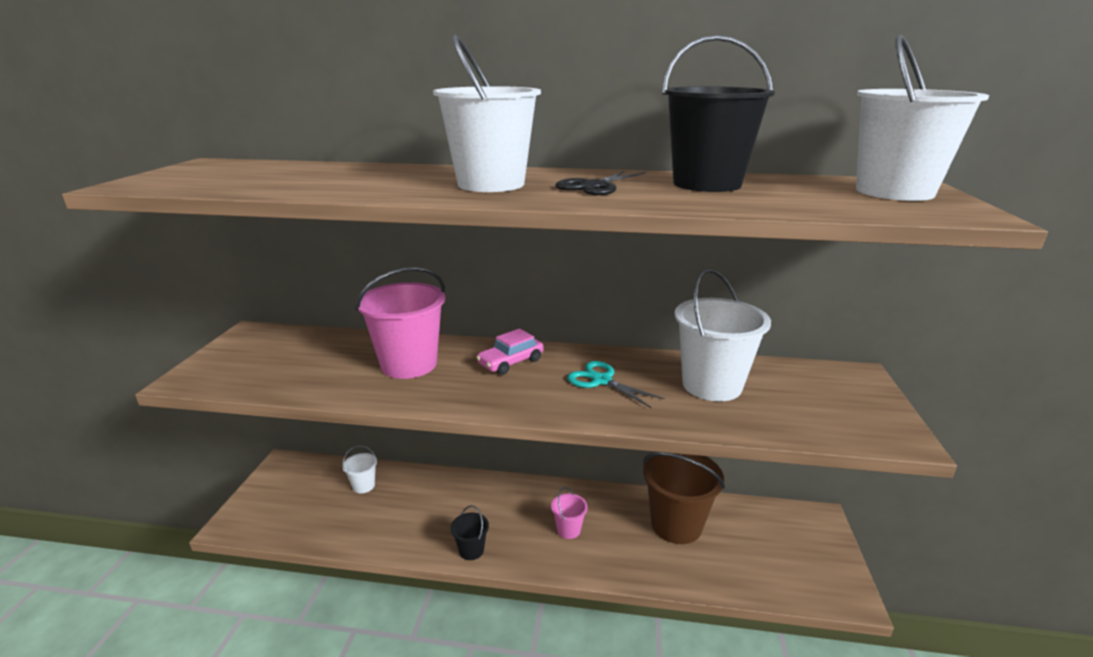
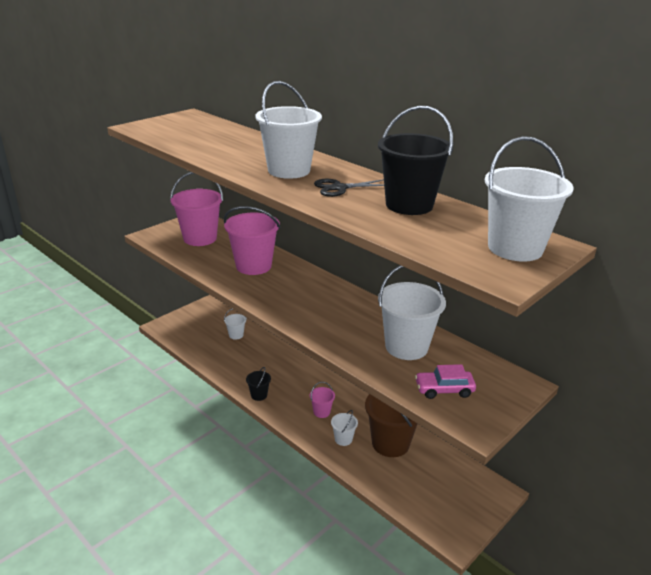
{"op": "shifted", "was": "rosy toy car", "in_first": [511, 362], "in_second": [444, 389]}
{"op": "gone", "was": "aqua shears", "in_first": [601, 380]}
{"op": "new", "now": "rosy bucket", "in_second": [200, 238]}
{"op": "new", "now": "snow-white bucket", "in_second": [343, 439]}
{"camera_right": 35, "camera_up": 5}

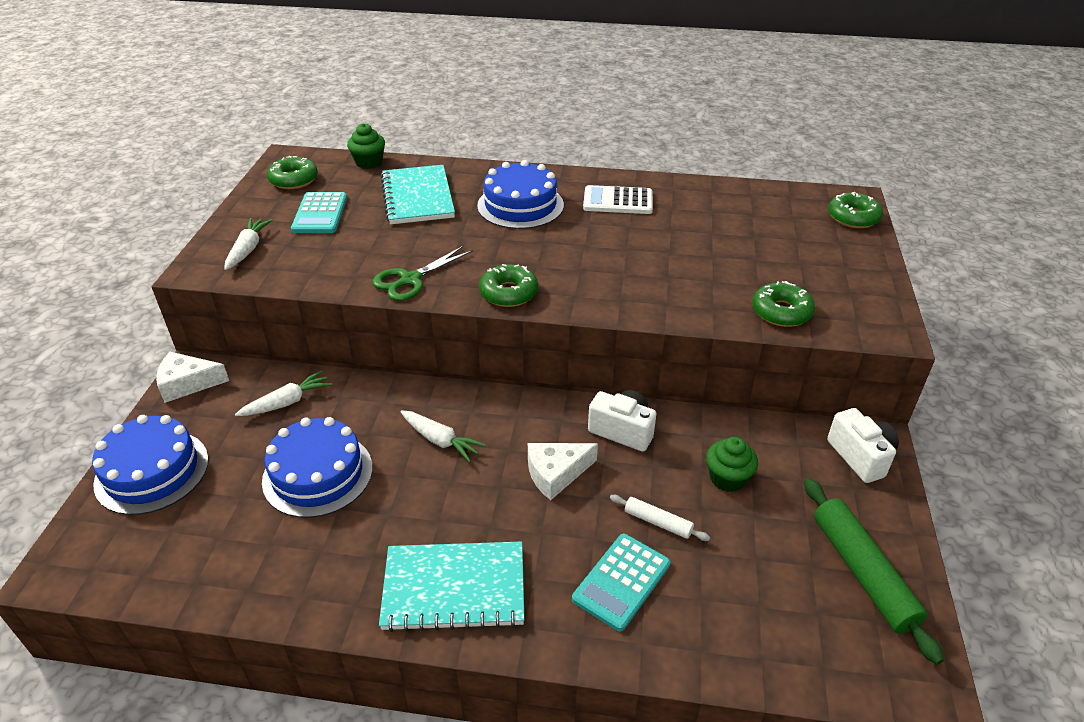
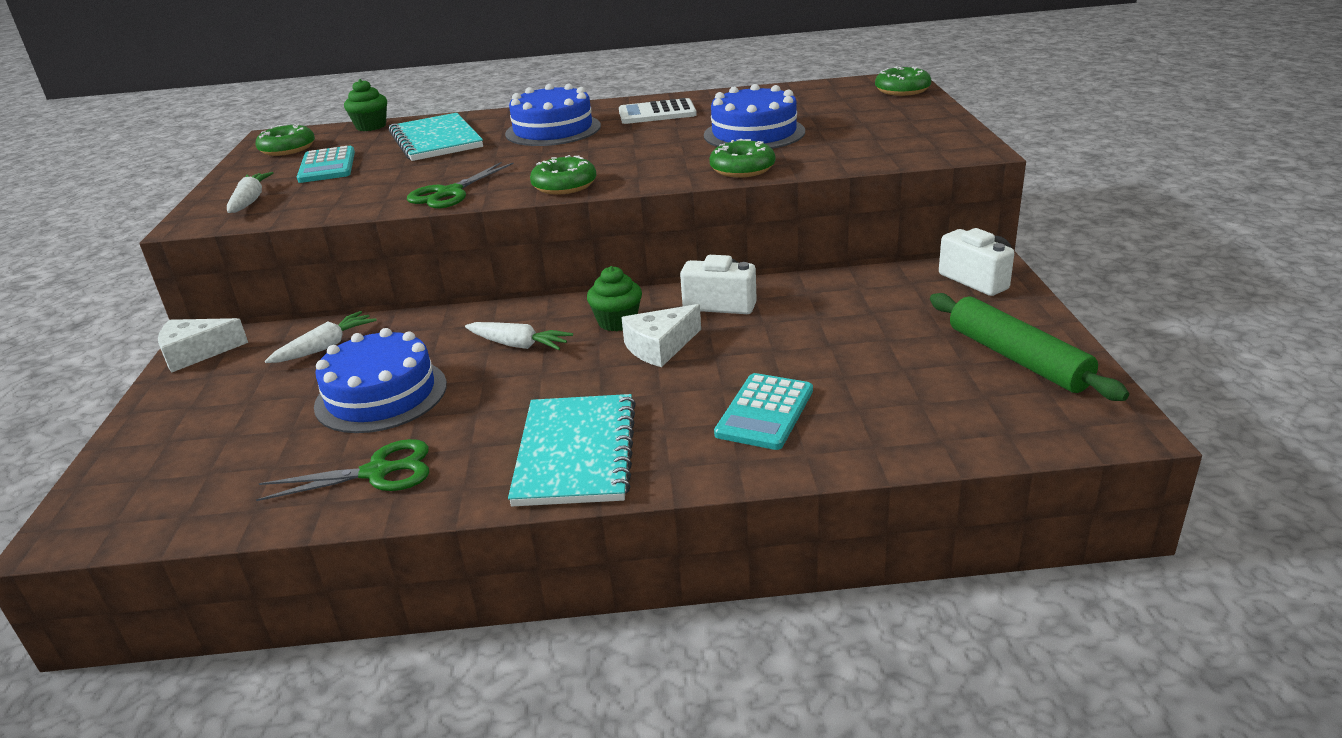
{"op": "shifted", "was": "leaf-green glazed donut", "in_first": [781, 312], "in_second": [742, 169]}
{"op": "shifted", "was": "cobalt gateau", "in_first": [152, 471], "in_second": [754, 133]}
{"op": "shifted", "was": "leaf-green muffin", "in_first": [727, 478], "in_second": [617, 322]}
{"op": "gone", "was": "snow-white pastry roller", "in_first": [658, 522]}
{"op": "rotated", "was": "aqua notebook", "in_first": [454, 588], "in_second": [576, 452], "clockwise": -75}
{"op": "new", "now": "leaf-green shears", "in_second": [377, 472]}
{"camera_right": -10, "camera_up": -10}

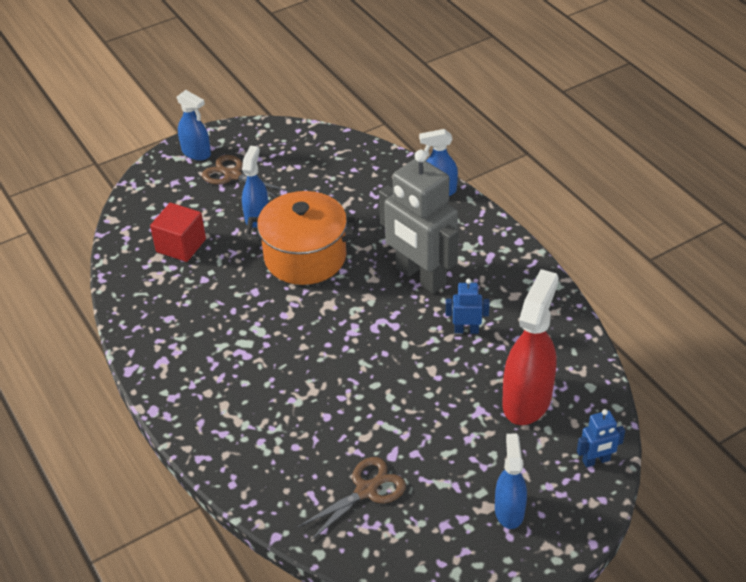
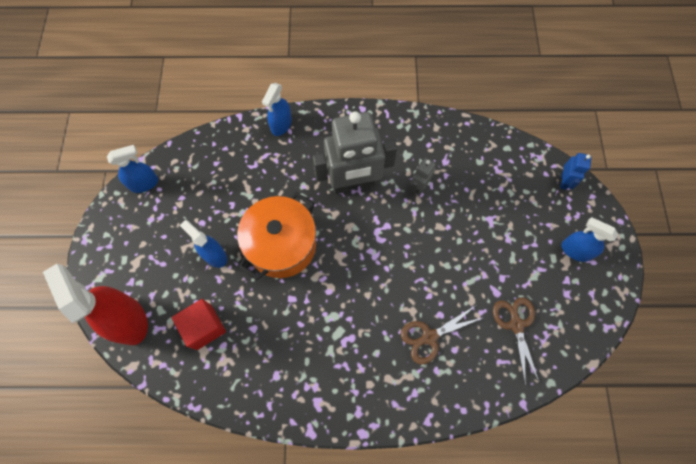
{"op": "shifted", "was": "cobalt spray cleaner", "in_first": [196, 153], "in_second": [144, 183]}
{"op": "shifted", "was": "russet shears", "in_first": [232, 175], "in_second": [429, 337]}
{"op": "shifted", "was": "scarlet spray cleaner", "in_first": [527, 400], "in_second": [128, 319]}
{"op": "repainted", "was": "cobalt robot figure", "now": "ash-grey robot figure", "in_first": [466, 330], "in_second": [419, 186]}
{"camera_right": -60, "camera_up": 25}

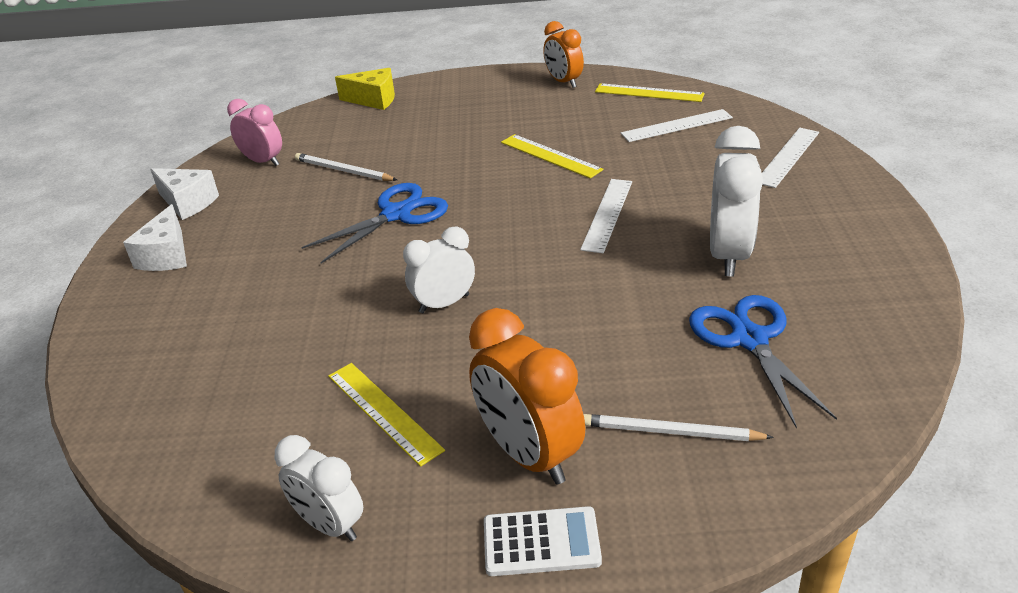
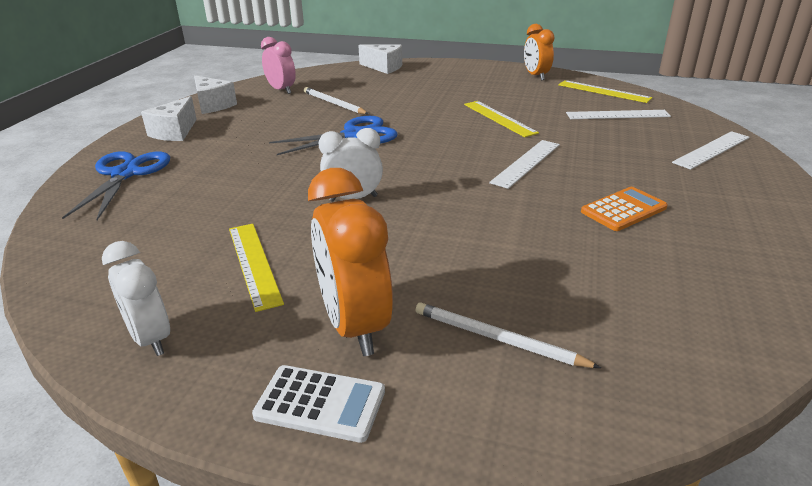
{"op": "repainted", "was": "golden cheese wedge", "now": "snow-white cheese wedge", "in_first": [374, 100], "in_second": [384, 67]}
{"op": "swapped", "was": "snow-white bedside clock", "now": "bright orange adding machine", "in_first": [729, 255], "in_second": [623, 210]}
{"op": "shifted", "was": "cobalt shears", "in_first": [749, 339], "in_second": [125, 174]}
{"camera_right": 15, "camera_up": -5}

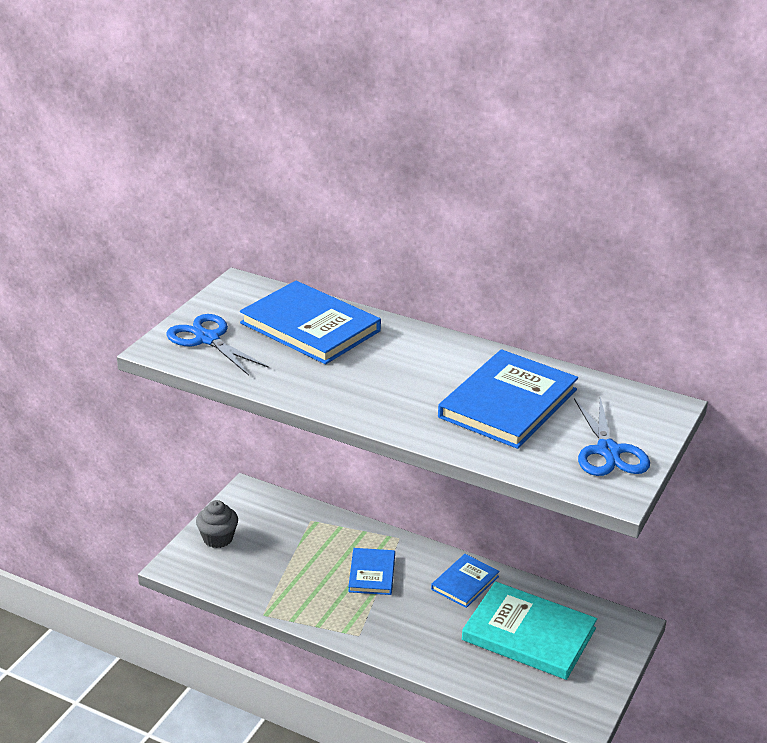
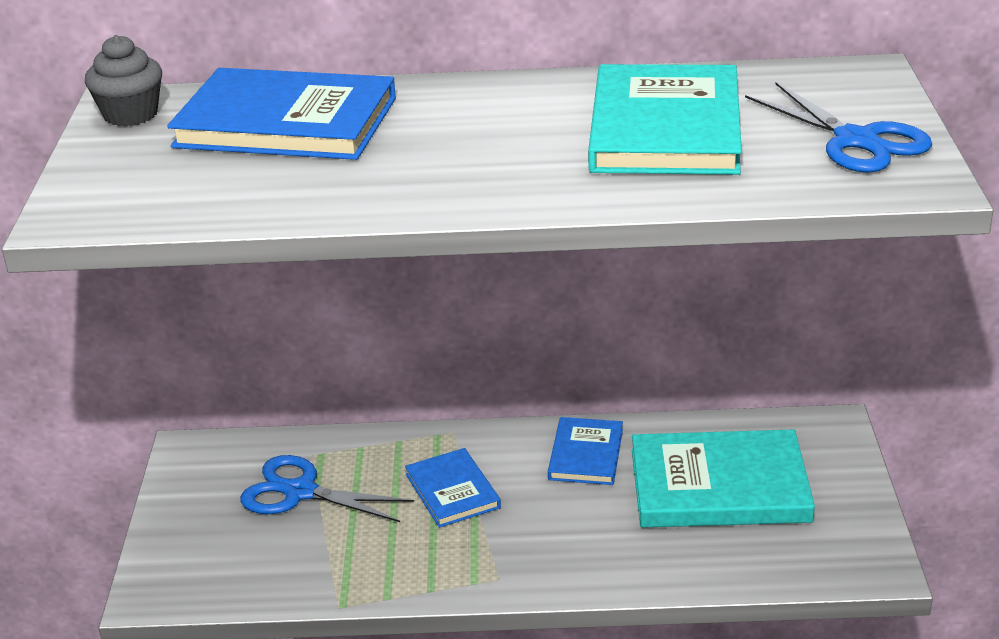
{"op": "shifted", "was": "cobalt shears", "in_first": [207, 339], "in_second": [300, 492]}
{"op": "repainted", "was": "cobalt hardback", "now": "aqua hardback", "in_first": [508, 403], "in_second": [665, 128]}
{"op": "shifted", "was": "ash-grey muffin", "in_first": [218, 538], "in_second": [130, 114]}
{"camera_right": -25, "camera_up": 0}

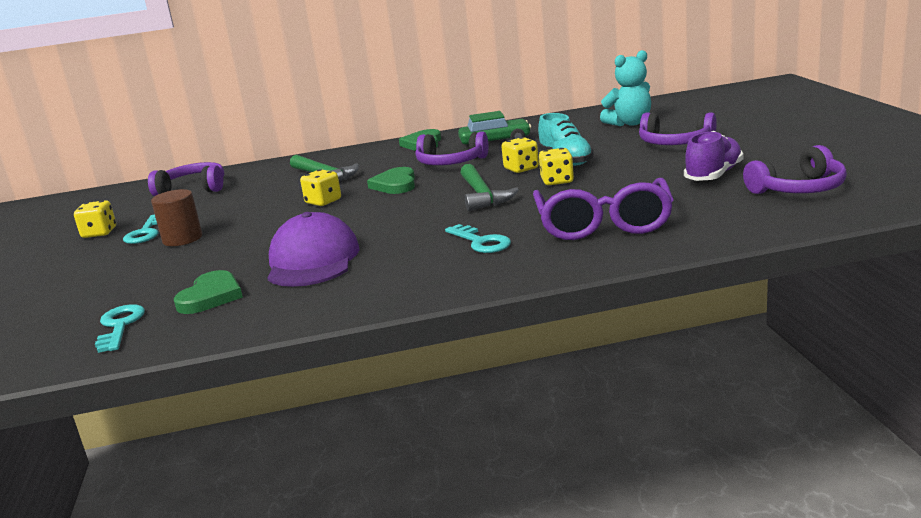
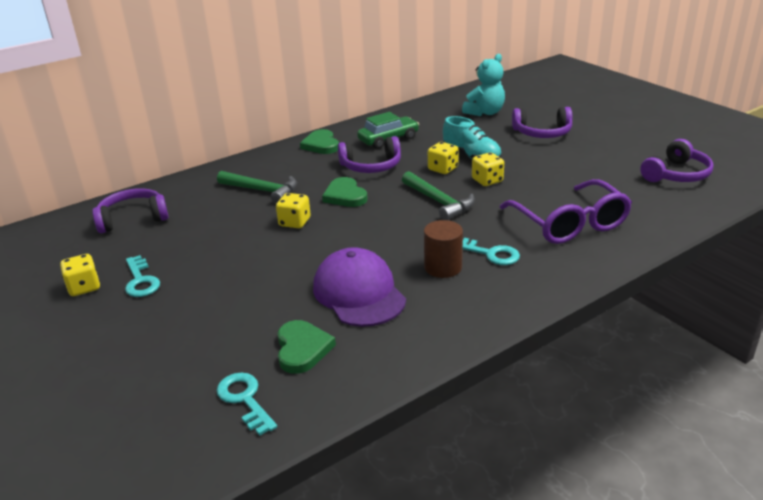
{"op": "gone", "was": "royal purple shoe", "in_first": [713, 175]}
{"op": "shifted", "was": "russet cylinder shape", "in_first": [182, 239], "in_second": [443, 267]}
{"camera_right": -25, "camera_up": 10}

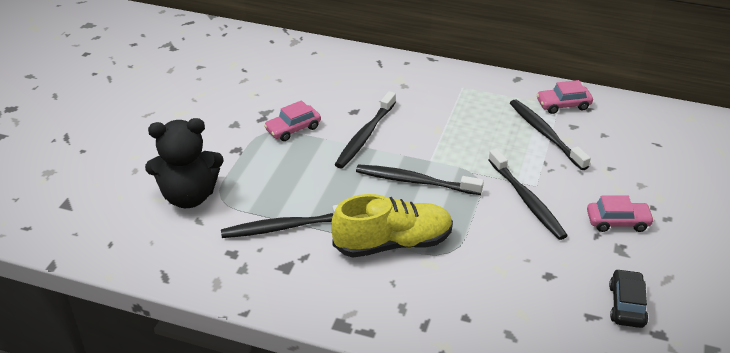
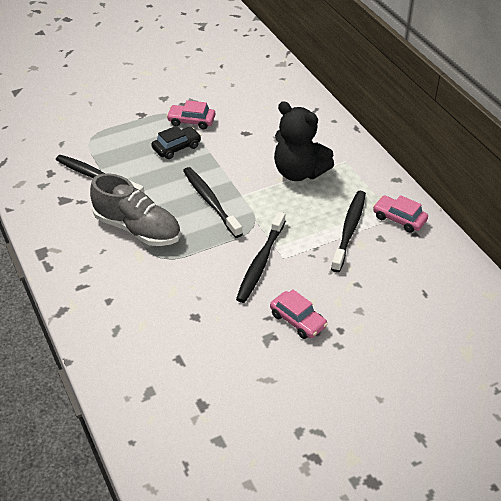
{"op": "gone", "was": "black tooth brush", "in_first": [365, 136]}
{"op": "shifted", "was": "black teddy bear", "in_first": [189, 196], "in_second": [299, 172]}
{"op": "repainted", "was": "golden shoe", "now": "ash-grey shoe", "in_first": [393, 243], "in_second": [138, 229]}
{"op": "shifted", "was": "black toy car", "in_first": [626, 305], "in_second": [176, 147]}
{"camera_right": 45, "camera_up": 5}

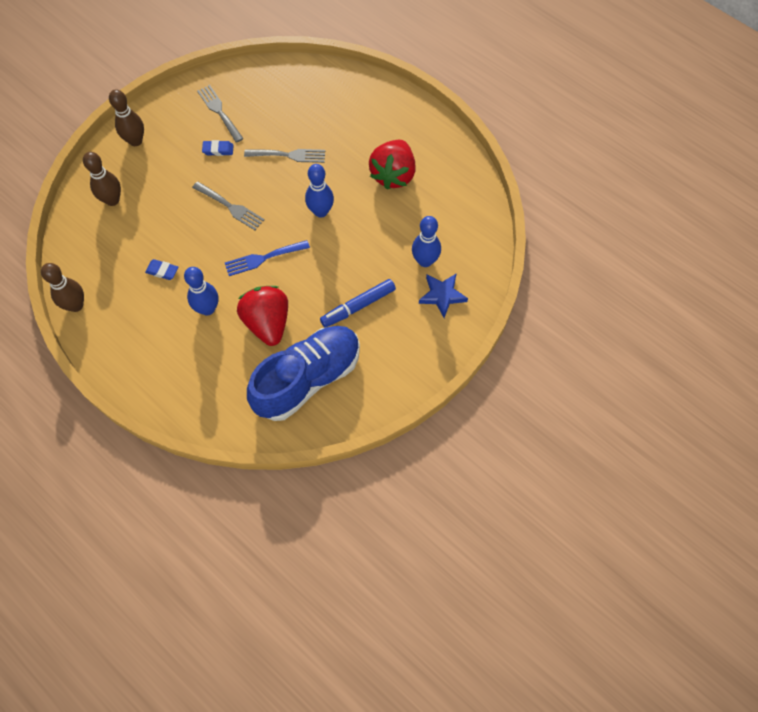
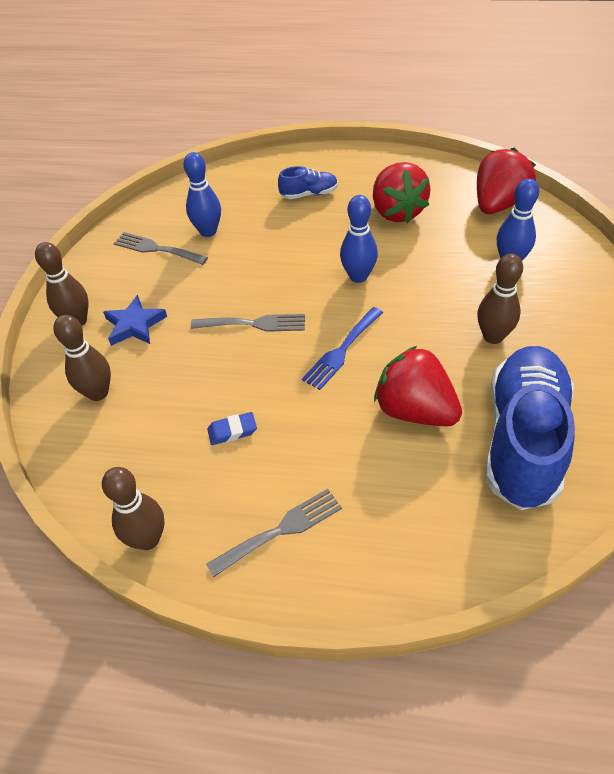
{"op": "gone", "was": "cobalt gum eraser", "in_first": [218, 150]}
{"op": "shifted", "was": "ash-grey dinner fork", "in_first": [289, 155], "in_second": [281, 530]}
{"op": "shifted", "was": "cobalt bowling pin", "in_first": [207, 309], "in_second": [208, 231]}
{"op": "shifted", "was": "cobalt star shape", "in_first": [442, 295], "in_second": [134, 325]}
{"op": "swapped", "was": "cobalt marker pen", "now": "russet bowling pin", "in_first": [358, 306], "in_second": [493, 336]}
{"op": "new", "now": "scarlet toy strawberry", "in_second": [498, 204]}
{"op": "new", "now": "cobalt shoe", "in_second": [309, 194]}
{"camera_right": -30, "camera_up": -15}

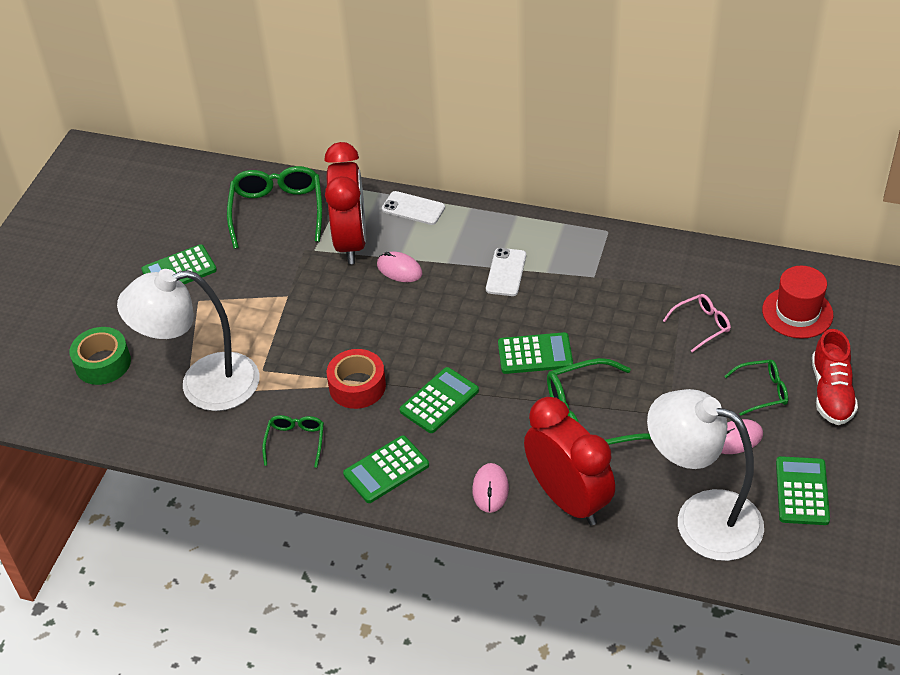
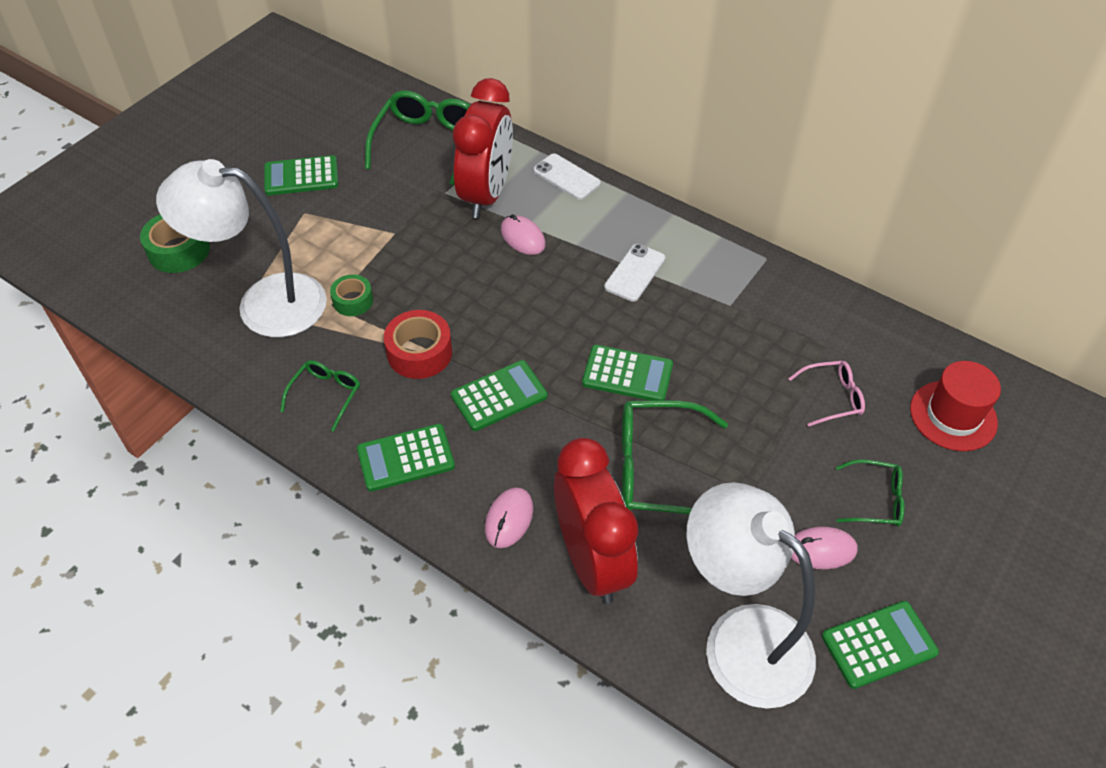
{"op": "gone", "was": "scarlet shoe", "in_first": [831, 392]}
{"op": "rotated", "was": "leaf-green adding machine", "in_first": [802, 491], "in_second": [879, 645], "clockwise": 45}
{"op": "new", "now": "leaf-green sticky tape", "in_second": [353, 301]}
{"camera_right": 15, "camera_up": 5}

